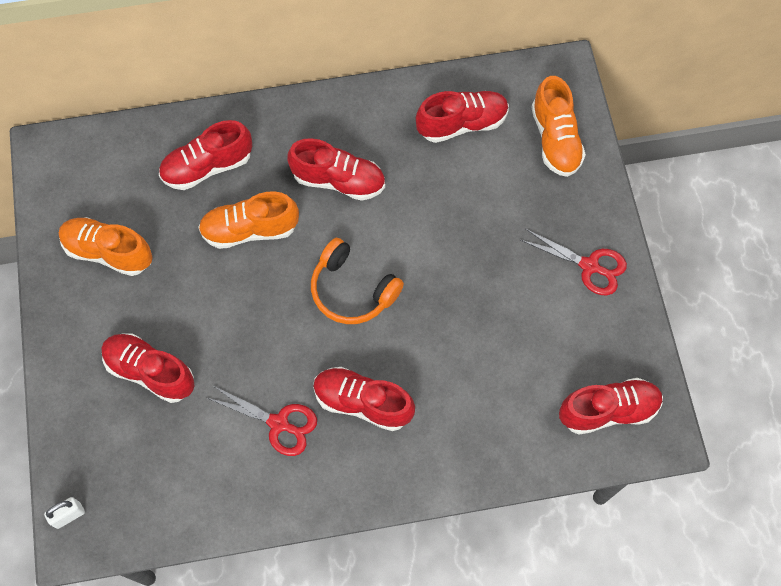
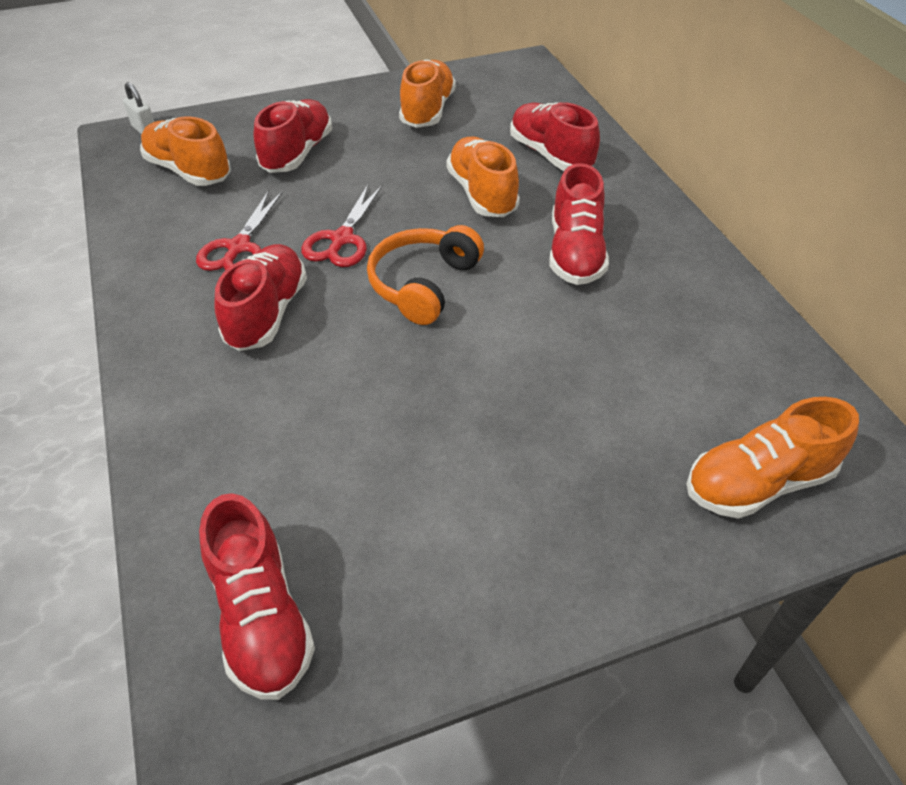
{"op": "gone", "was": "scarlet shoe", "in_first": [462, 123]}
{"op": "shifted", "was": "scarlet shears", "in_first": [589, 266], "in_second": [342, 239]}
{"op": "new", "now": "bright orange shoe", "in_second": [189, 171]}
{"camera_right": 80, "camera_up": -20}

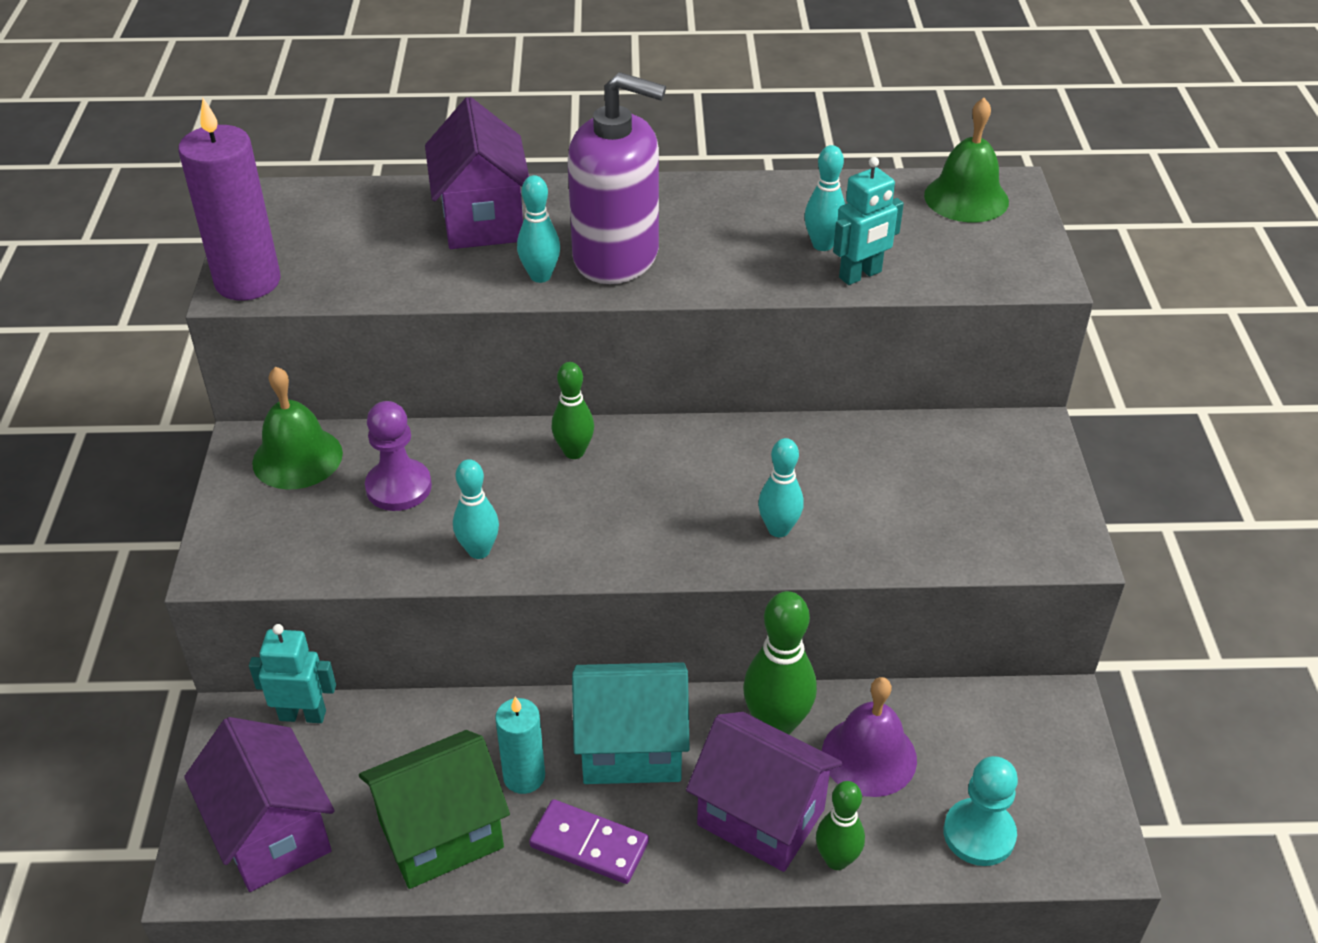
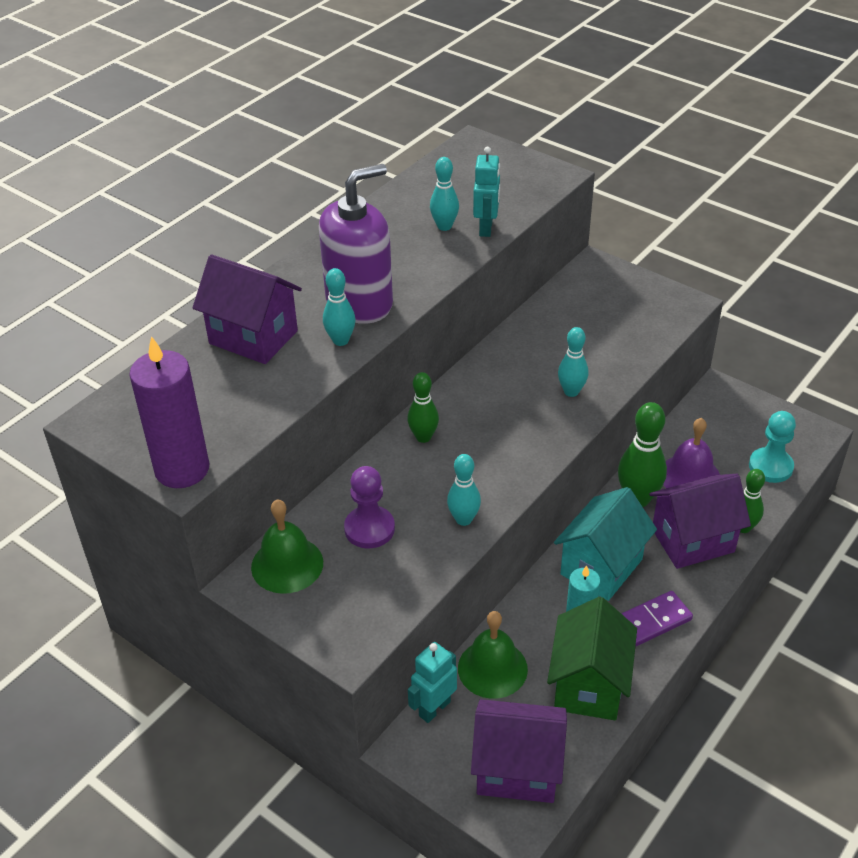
{"op": "shifted", "was": "leaf-green bell", "in_first": [966, 198], "in_second": [492, 668]}
{"camera_right": -50, "camera_up": 0}

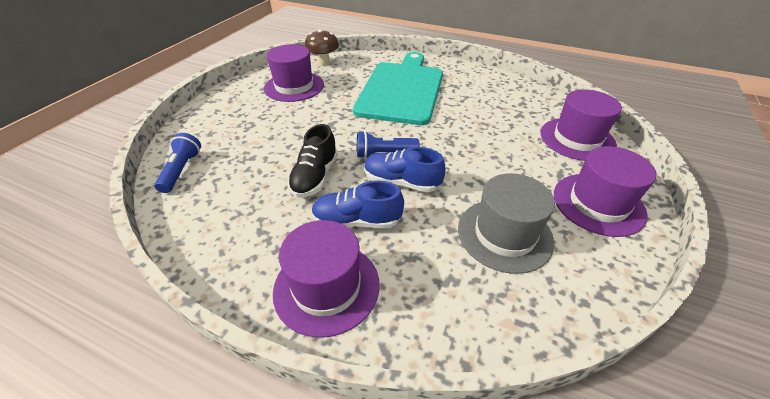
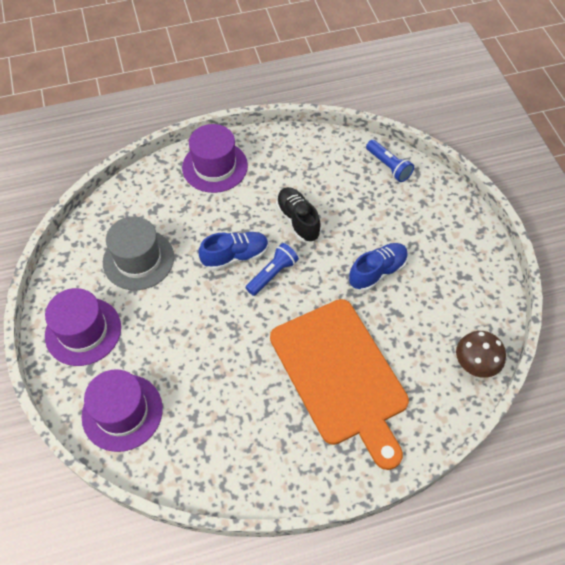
{"op": "gone", "was": "royal purple hat", "in_first": [294, 86]}
{"op": "repainted", "was": "aqua cutting board", "now": "bright orange cutting board", "in_first": [401, 90], "in_second": [341, 375]}
{"op": "shifted", "was": "cobalt shoe", "in_first": [357, 221], "in_second": [377, 272]}
{"camera_right": 140, "camera_up": 15}

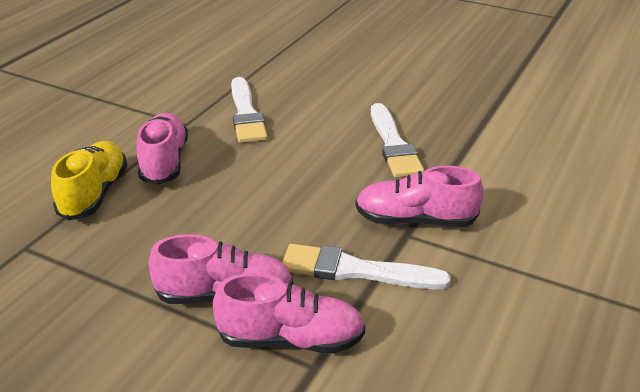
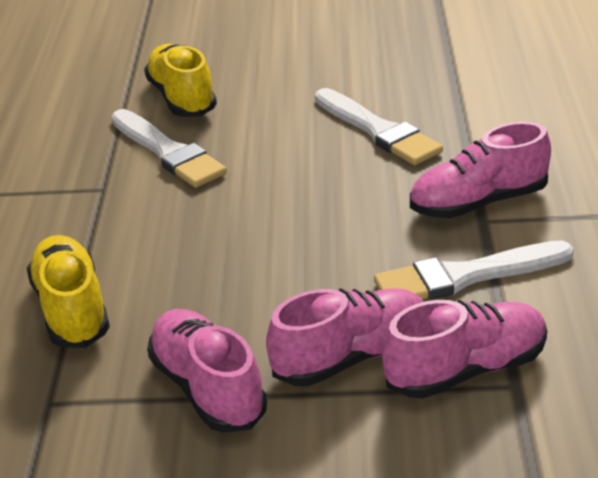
{"op": "shifted", "was": "rosy shoe", "in_first": [164, 162], "in_second": [208, 388]}
{"op": "new", "now": "golden shoe", "in_second": [182, 98]}
{"camera_right": -25, "camera_up": 0}

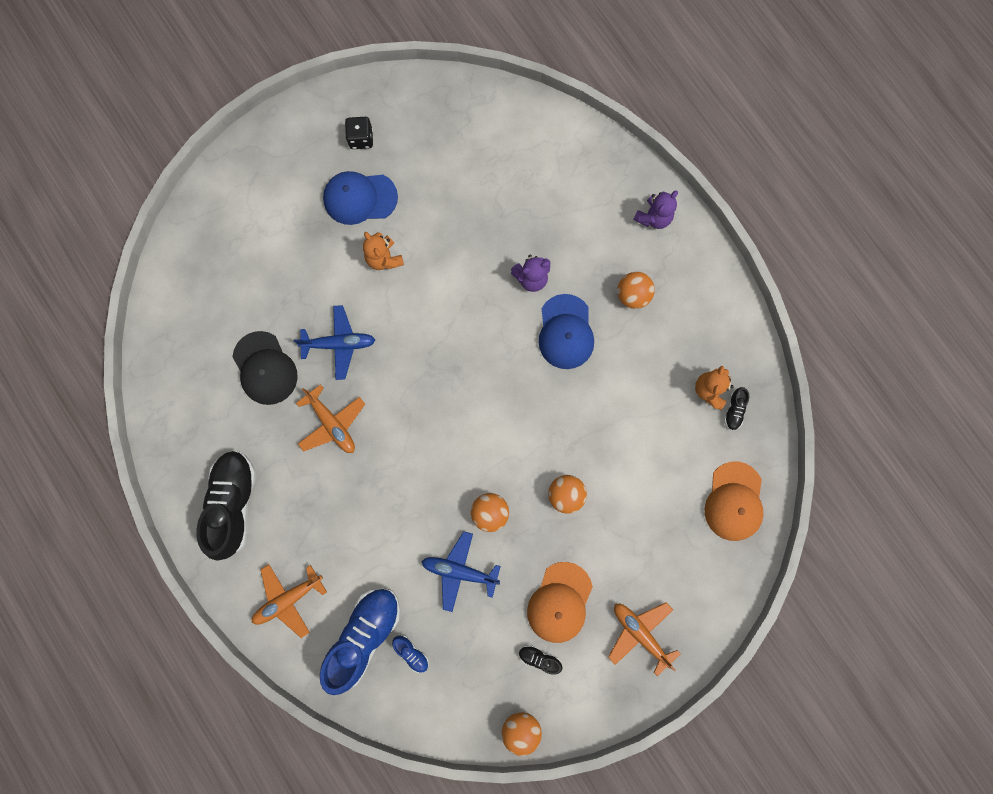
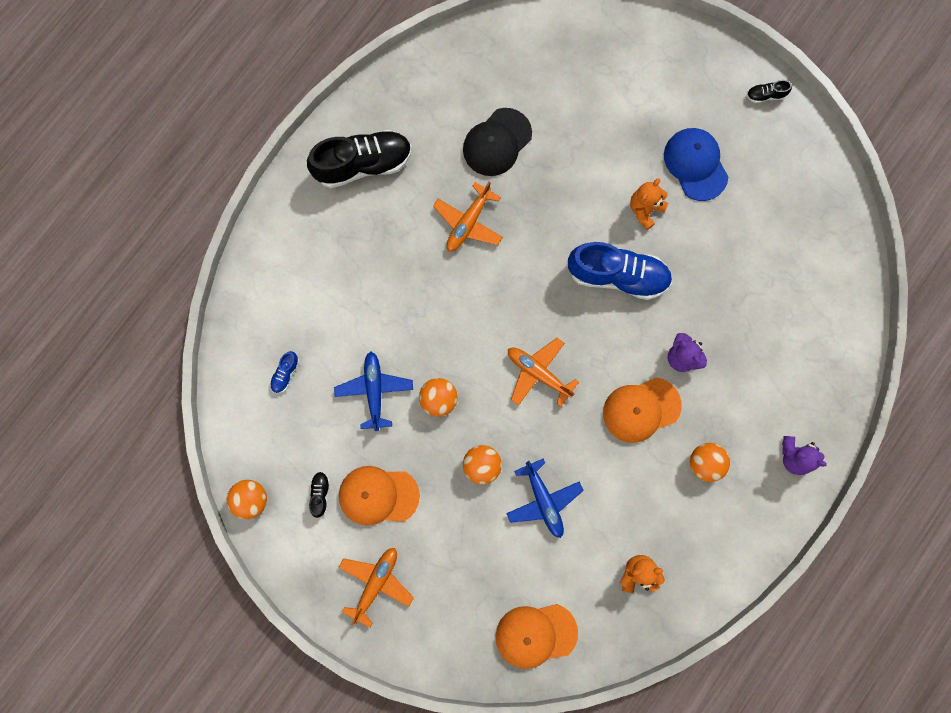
{"op": "gone", "was": "black die", "in_first": [361, 139]}
{"op": "repainted", "was": "cobalt cap", "now": "bright orange cap", "in_first": [565, 332], "in_second": [641, 409]}
{"op": "shifted", "was": "cobalt aeroplane", "in_first": [339, 344], "in_second": [543, 500]}
{"op": "shifted", "was": "black shoe", "in_first": [734, 410], "in_second": [765, 95]}
{"op": "shifted", "was": "bright orange aeroplane", "in_first": [288, 599], "in_second": [538, 373]}
{"op": "shifted", "was": "cobalt shoe", "in_first": [364, 635], "in_second": [617, 275]}
{"camera_right": 70, "camera_up": 0}

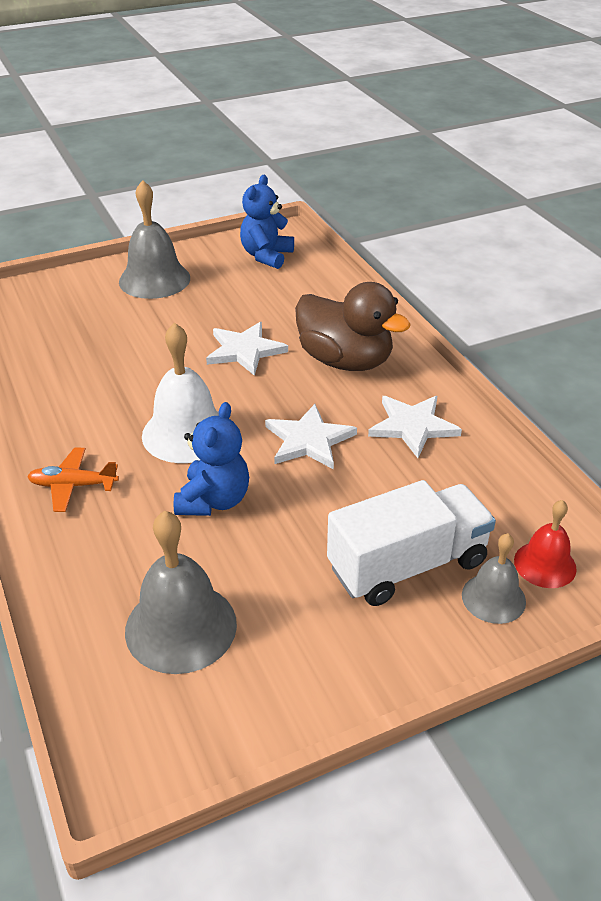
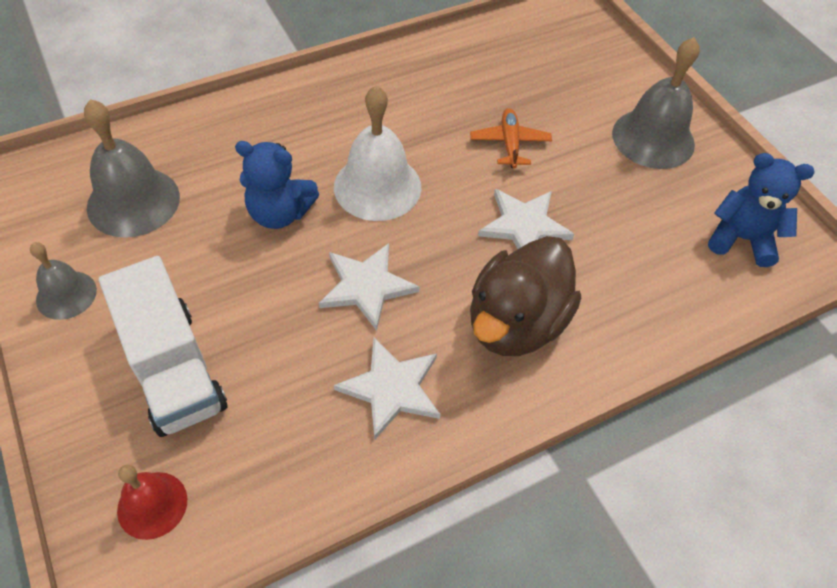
{"op": "shifted", "was": "bright orange aeroplane", "in_first": [73, 485], "in_second": [510, 143]}
{"op": "shifted", "was": "ash-grey bell", "in_first": [493, 598], "in_second": [66, 295]}
{"camera_right": 85, "camera_up": 15}

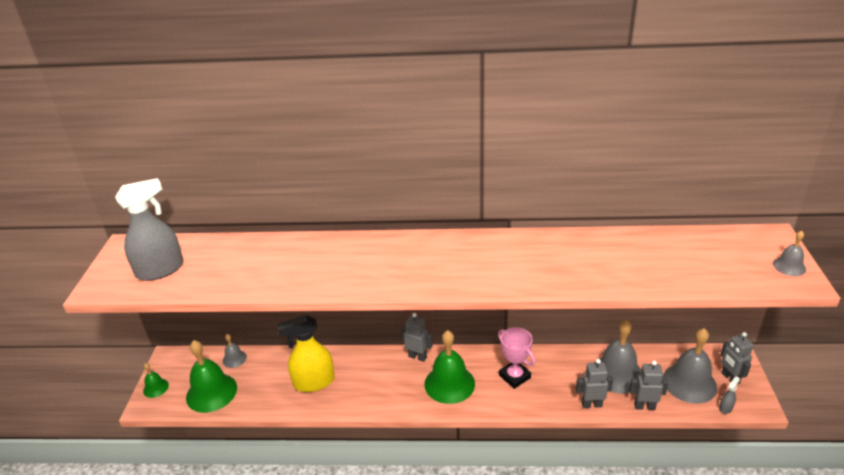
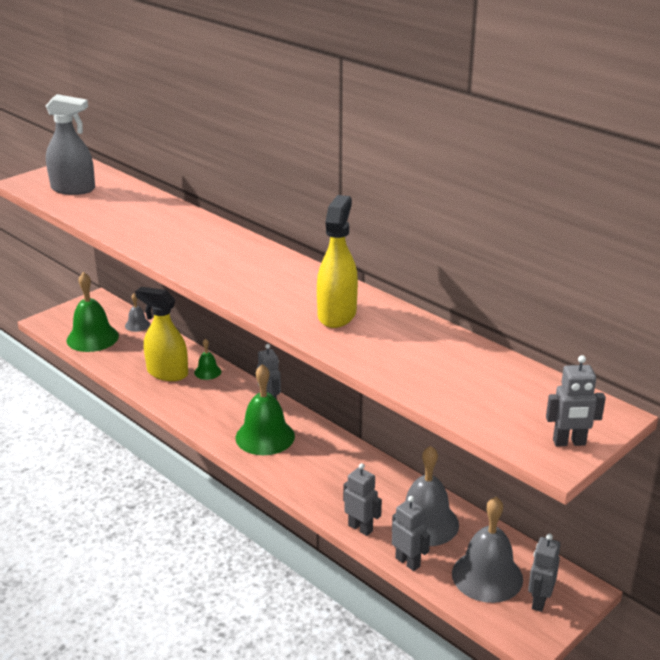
{"op": "swapped", "was": "ash-grey bell", "now": "ash-grey robot figure", "in_first": [789, 266], "in_second": [569, 443]}
{"op": "gone", "was": "rosy award cup", "in_first": [514, 376]}
{"op": "shifted", "was": "leaf-green bell", "in_first": [156, 388], "in_second": [207, 372]}
{"op": "gone", "was": "ash-grey spray cleaner", "in_first": [725, 408]}
{"op": "new", "now": "golden spray cleaner", "in_second": [337, 315]}
{"camera_right": 40, "camera_up": -5}

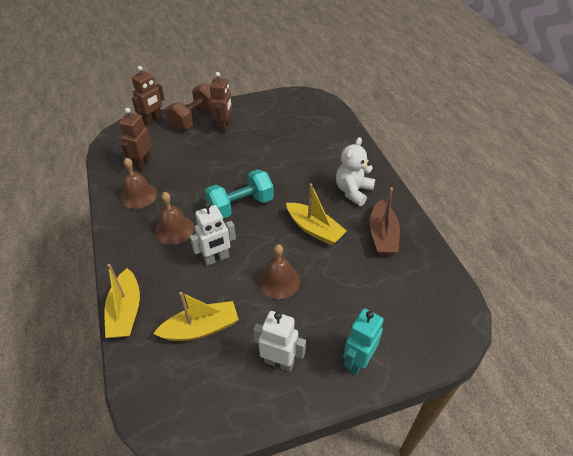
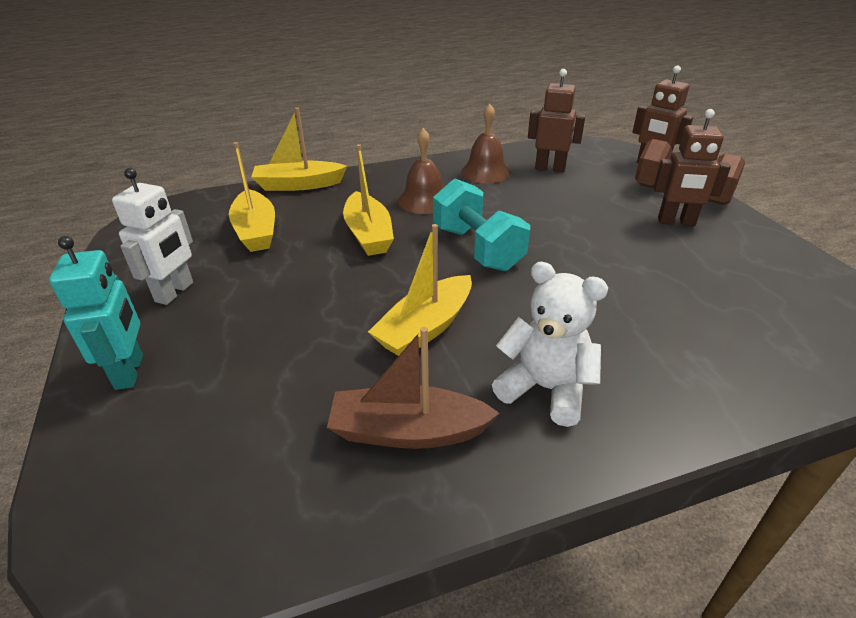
{"op": "swapped", "was": "snow-white robot figure", "now": "golden sailboat", "in_first": [216, 258], "in_second": [368, 234]}
{"op": "gone", "was": "russet bell", "in_first": [279, 281]}
{"op": "rotated", "was": "aqua robot figure", "in_first": [357, 361], "in_second": [130, 372], "clockwise": 45}
{"camera_right": 90, "camera_up": -10}

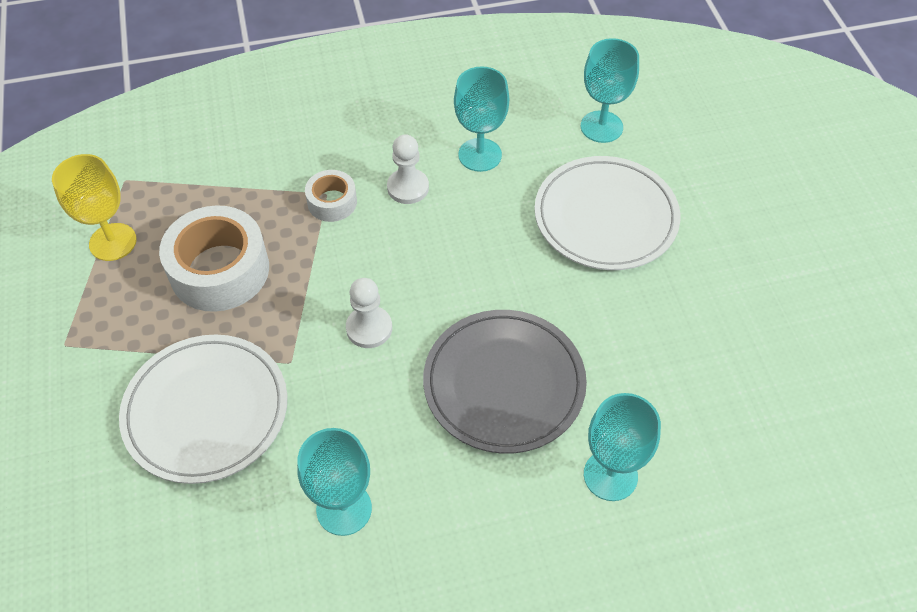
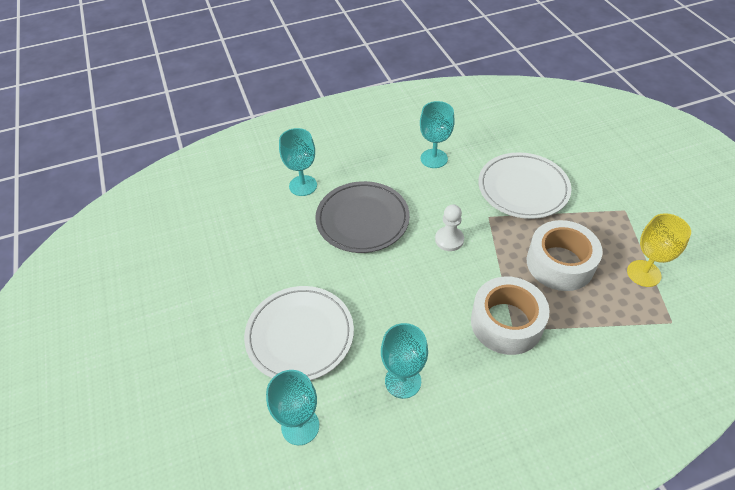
{"op": "gone", "was": "snow-white game pawn", "in_first": [408, 187]}
{"op": "scaled", "was": "snow-white sticky tape", "in_first": [332, 202], "in_second": [506, 322], "ratio": 1.9}
{"camera_right": 175, "camera_up": -5}

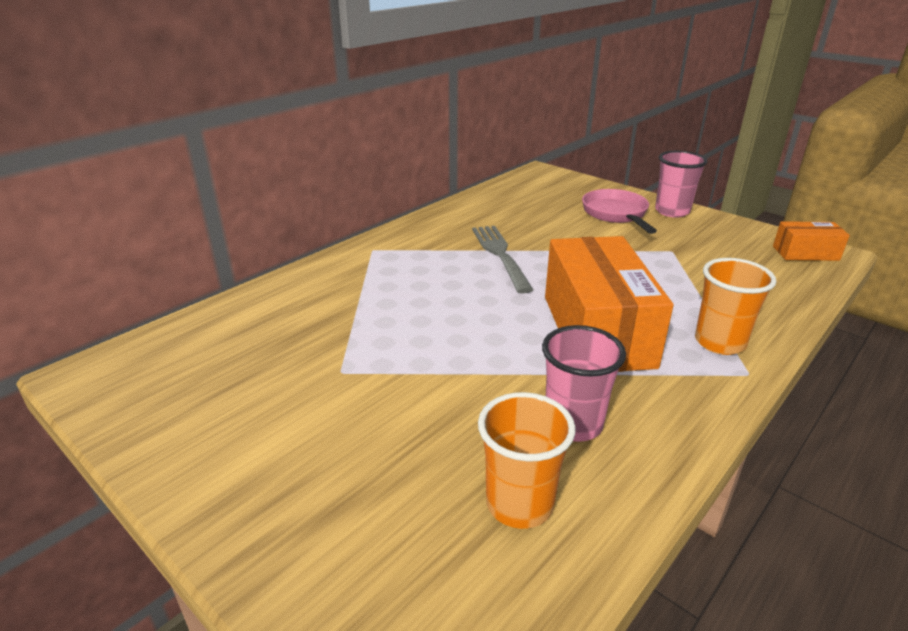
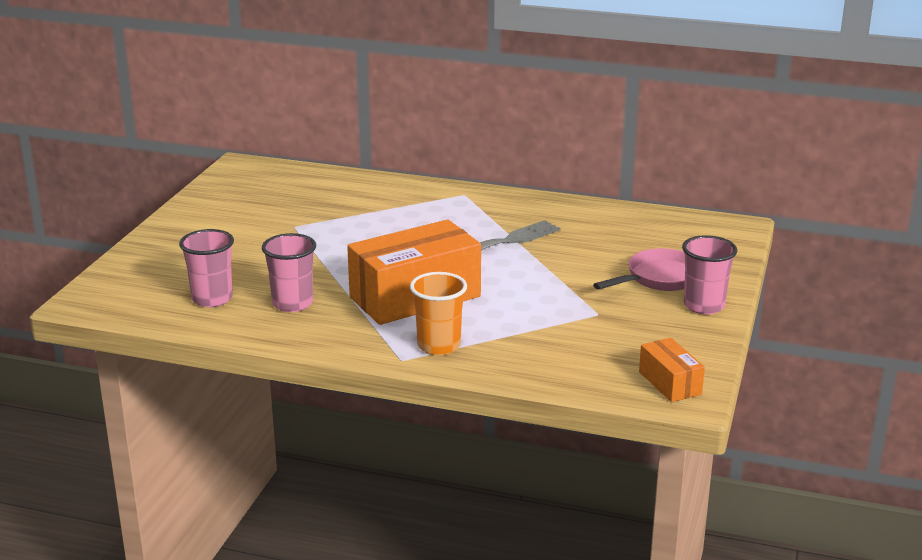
{"op": "repainted", "was": "bright orange beaker", "now": "rosy beaker", "in_first": [519, 504], "in_second": [212, 299]}
{"camera_right": 65, "camera_up": -5}

